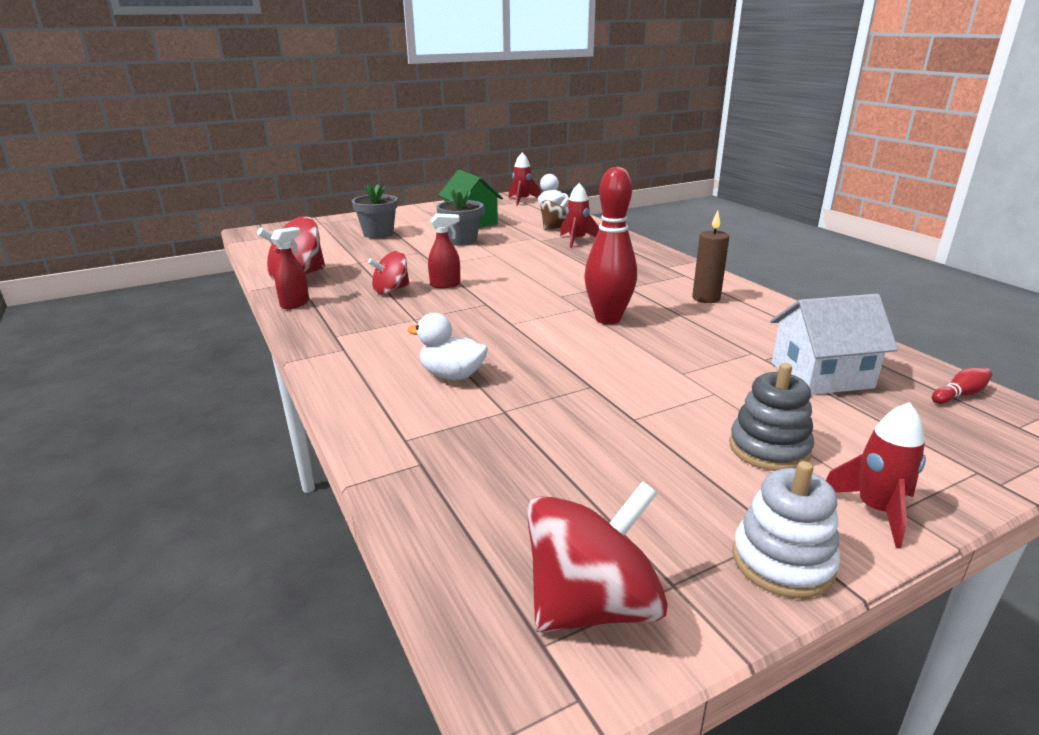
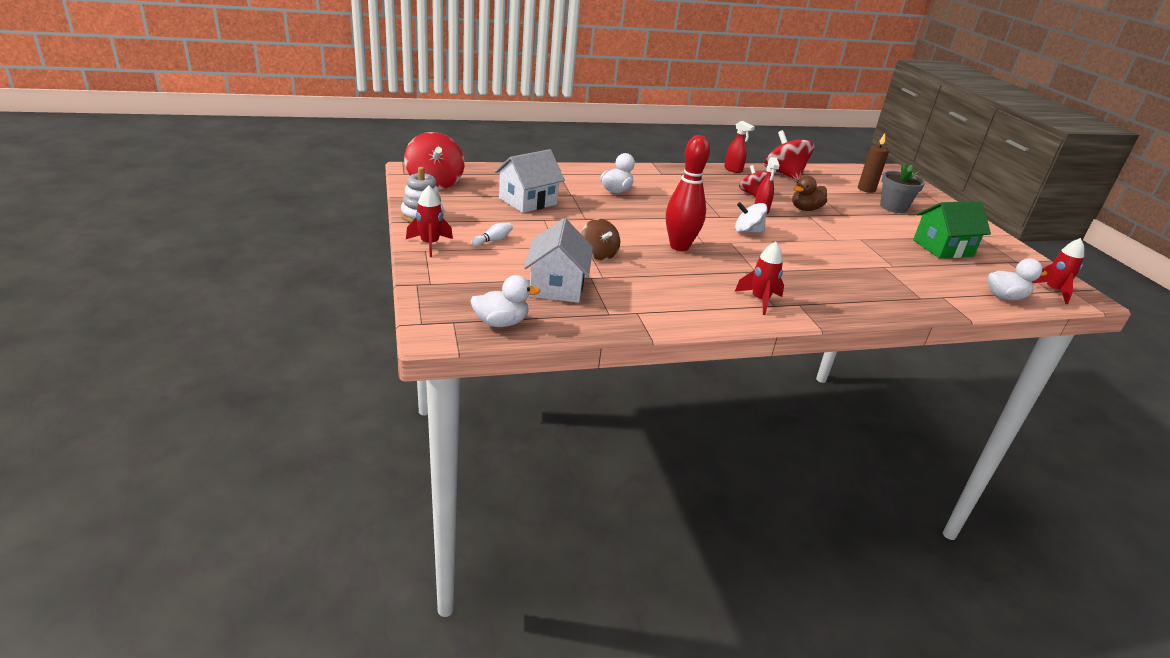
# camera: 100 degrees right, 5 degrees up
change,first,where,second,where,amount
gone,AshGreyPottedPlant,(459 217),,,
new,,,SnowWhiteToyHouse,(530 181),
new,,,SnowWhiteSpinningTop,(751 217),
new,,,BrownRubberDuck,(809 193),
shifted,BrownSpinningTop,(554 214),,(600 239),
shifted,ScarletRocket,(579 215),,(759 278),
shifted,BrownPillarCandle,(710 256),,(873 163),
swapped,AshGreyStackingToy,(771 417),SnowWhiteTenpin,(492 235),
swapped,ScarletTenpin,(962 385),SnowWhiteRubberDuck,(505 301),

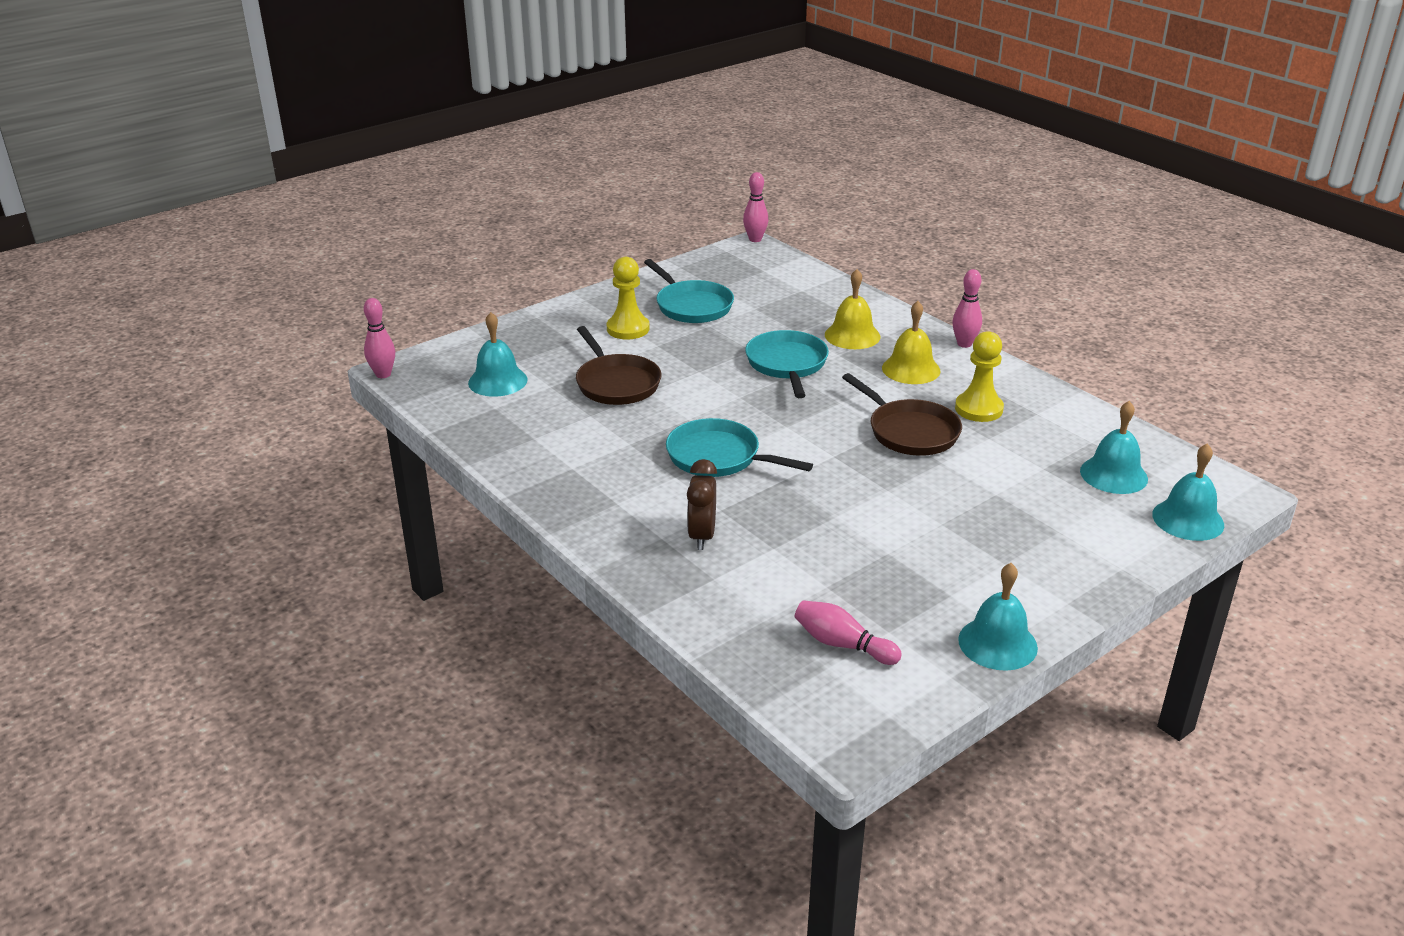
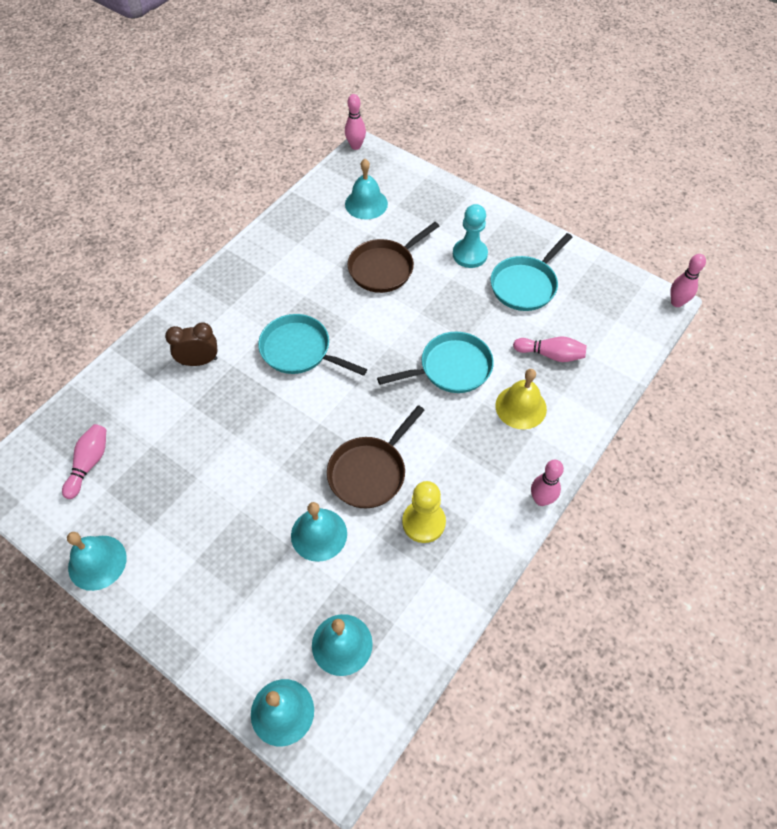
# camera: 75 degrees right, 25 degrees up
change,first,where,second,where,amount
gone,BrightYellowSchoolBell,(911 342),,,
new,,,AquaSchoolBell,(319 532),
new,,,RosyTenpin,(550 349),
repainted,BrightYellowGamePawn,(628 298),AquaGamePawn,(470 236),
rotated,AquaPan,(739 447),,(312 345),75 degrees counterclockwise

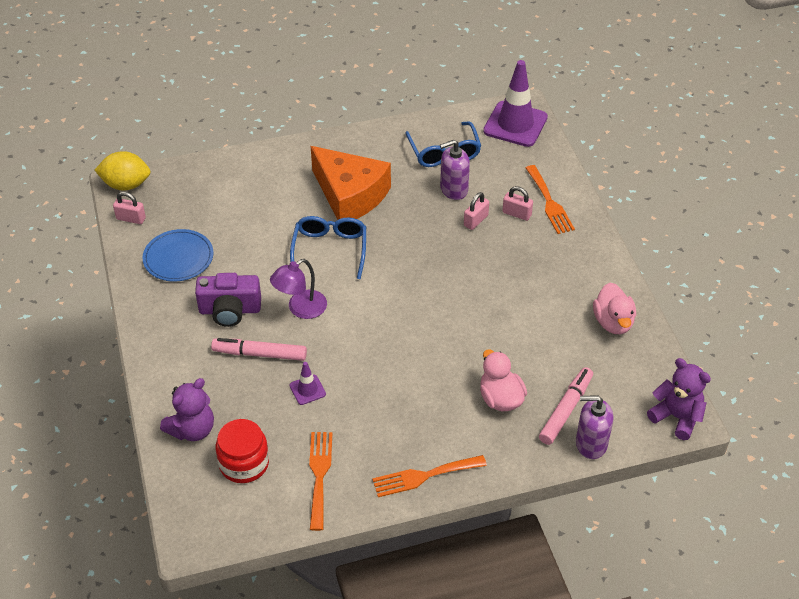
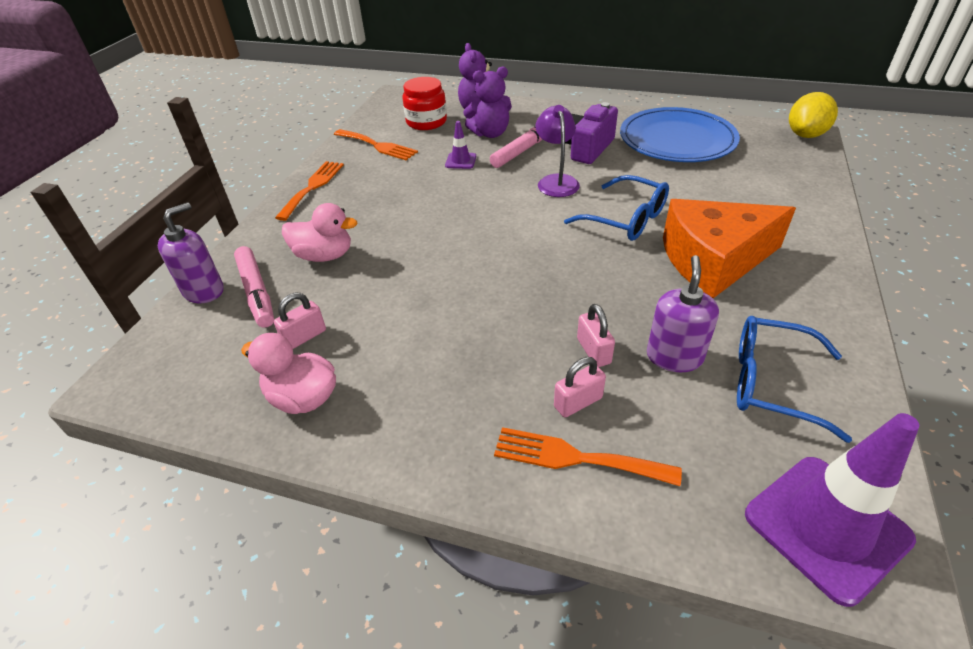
# camera: 125 degrees right, 5 degrees down
change,first,where,second,where,amount
shifted,RosySmallLock,(129 208),,(300 321),
shifted,VioletTeddy,(679 399),,(487 102),
scaled,CobaltDinnerPlate,(177 255),,(680 134),x1.59

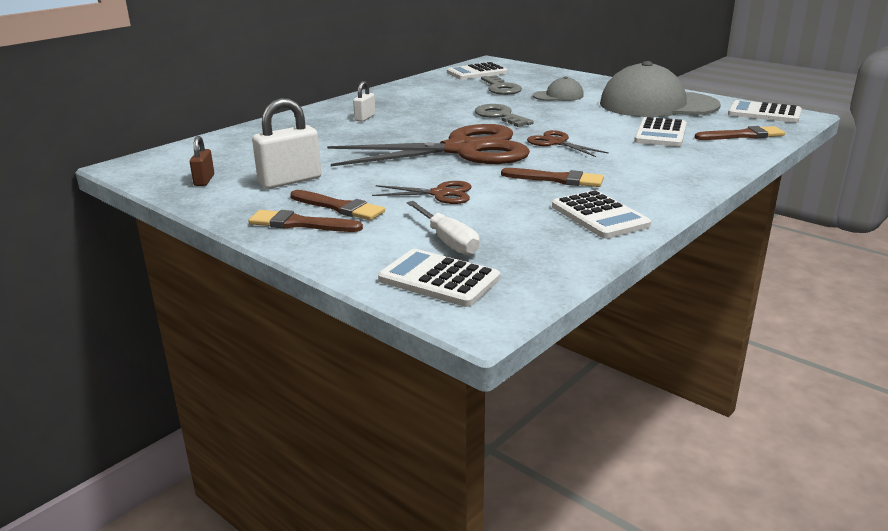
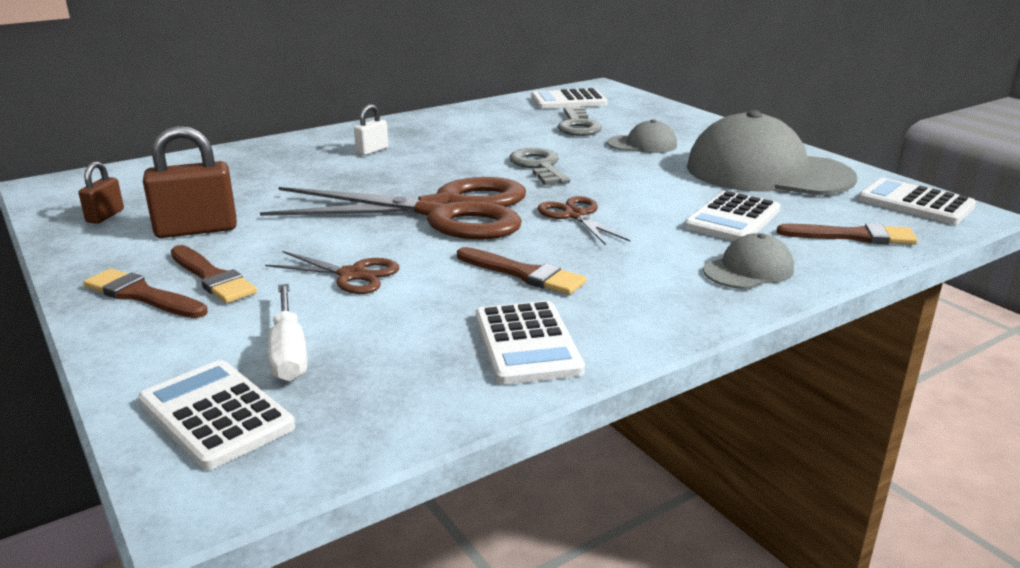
# camera: 15 degrees right, 0 degrees up
change,first,where,second,where,amount
new,,,AshGreyCap,(748 261),
repainted,SnowWhiteSmallLock,(286 143),BrownSmallLock,(190 182),

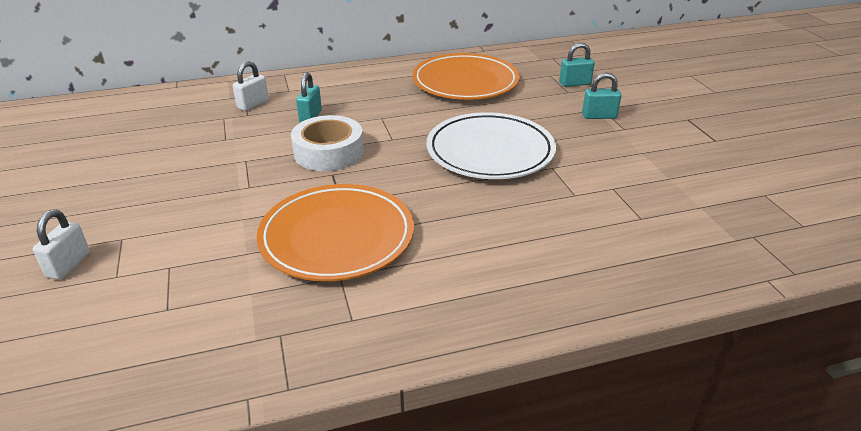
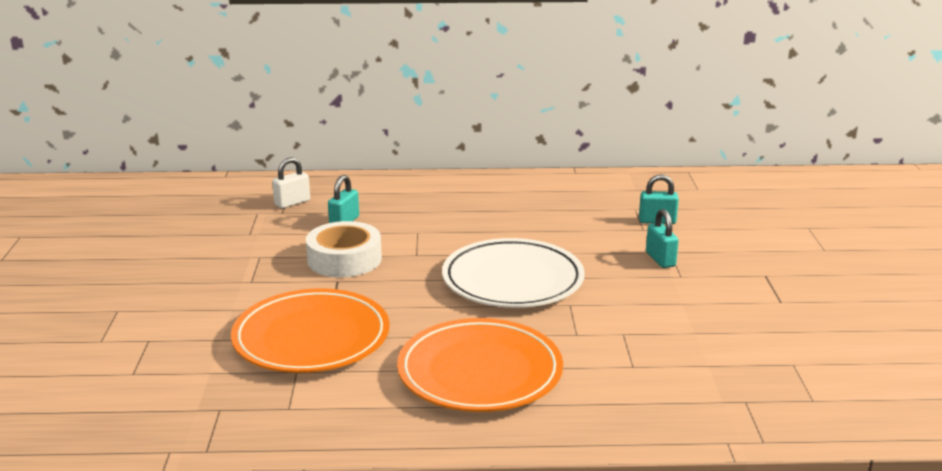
# camera: 15 degrees right, 10 degrees down
change,first,where,second,where,amount
gone,SnowWhiteSmallLock,(61 245),,,
shifted,BrightOrangeDinnerPlate,(466 76),,(480 365),
rotated,AquaSmallLock,(601 96),,(662 238),60 degrees clockwise

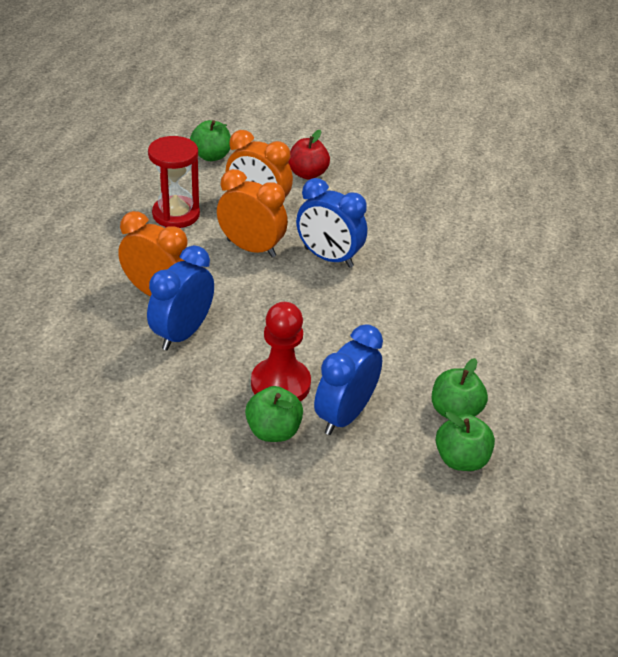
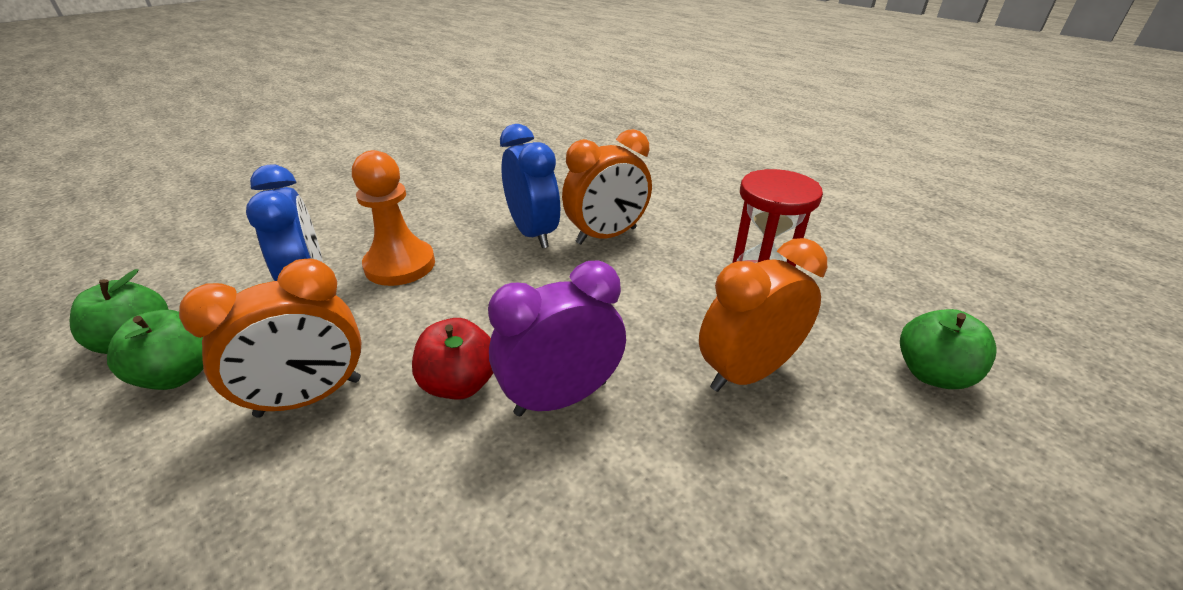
# camera: 125 degrees right, 5 degrees down
change,first,where,second,where,amount
gone,LeafGreenAppleFruit,(274 414),,,
shifted,BrightOrangeBedsideClock,(252 213),,(270 338),
shifted,ScarletAppleFruit,(309 155),,(452 359),
repainted,ScarletGamePawn,(281 351),BrightOrangeGamePawn,(393 218),
repainted,CobaltBedsideClock,(331 223),VioletBedsideClock,(557 338),

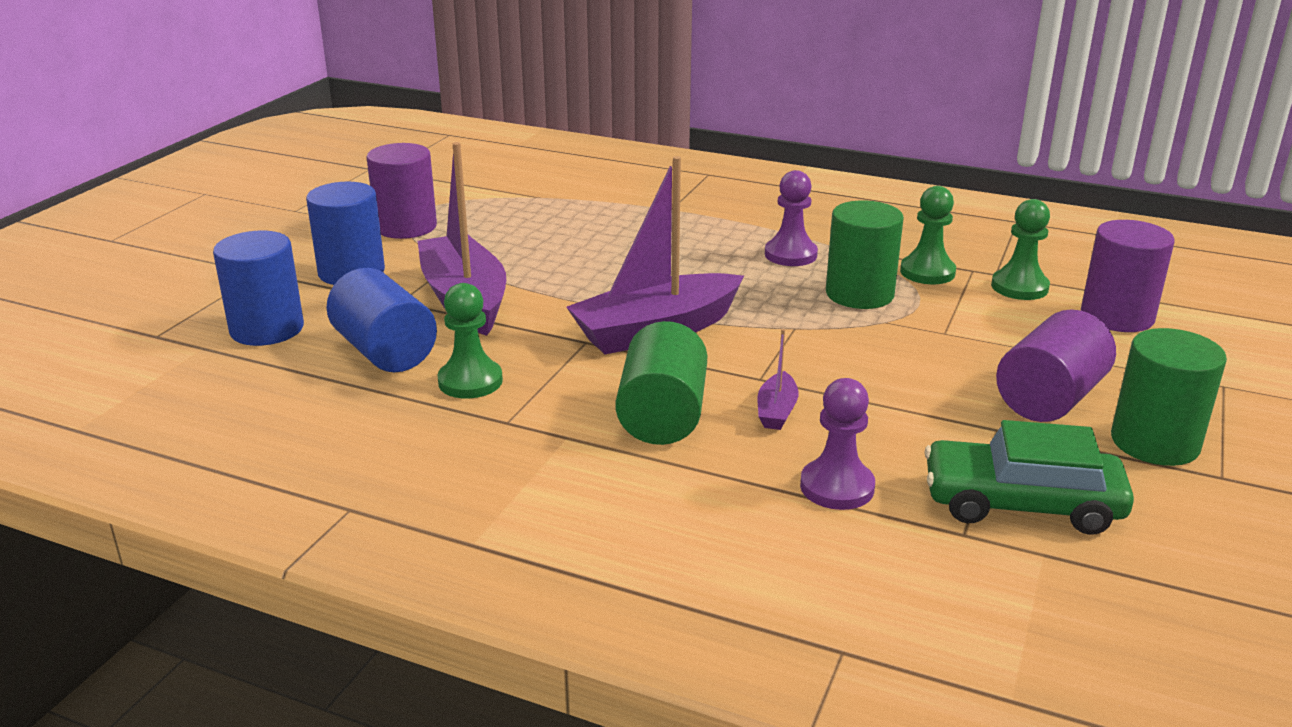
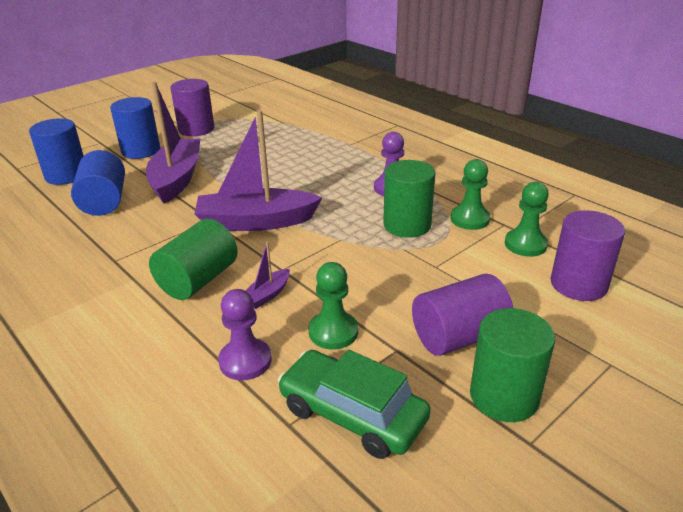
# camera: 25 degrees right, 5 degrees up
change,first,where,second,where,amount
shifted,LeafGreenGamePawn,(470 341),,(333 305),

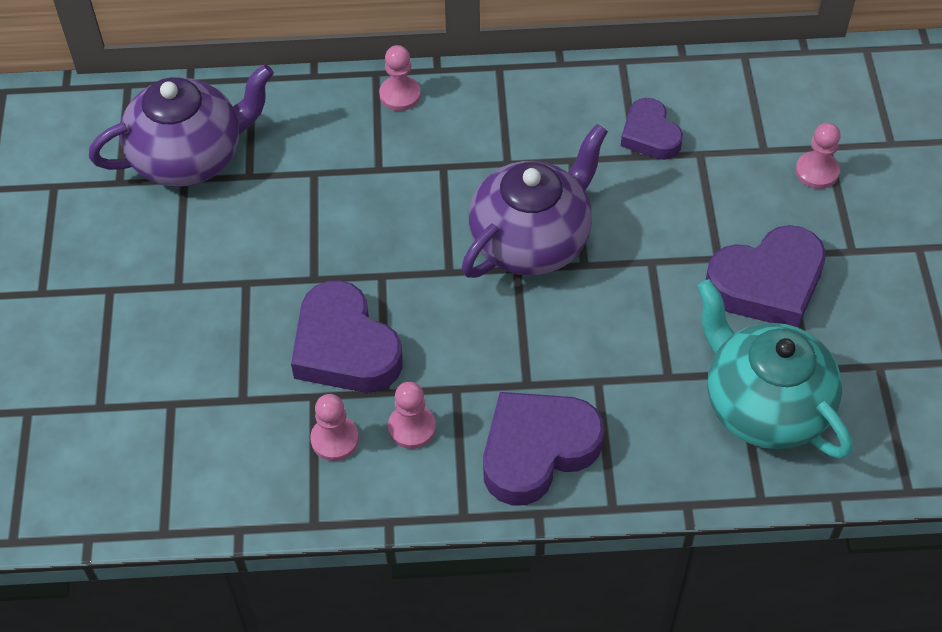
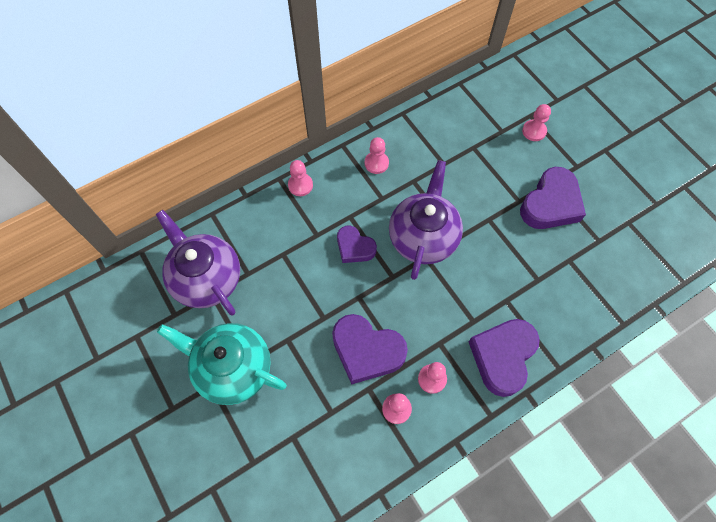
# camera: 30 degrees left, 10 degrees up
change,first,where,second,where,amount
new,,,RosyGamePawn,(377 155),
shifted,VioletHeartShape,(652 129),,(357 244),
shifted,AquaTeaPot,(775 369),,(222 364),
rotated,VioletTeaPot,(181 125),,(198 262),75 degrees counterclockwise

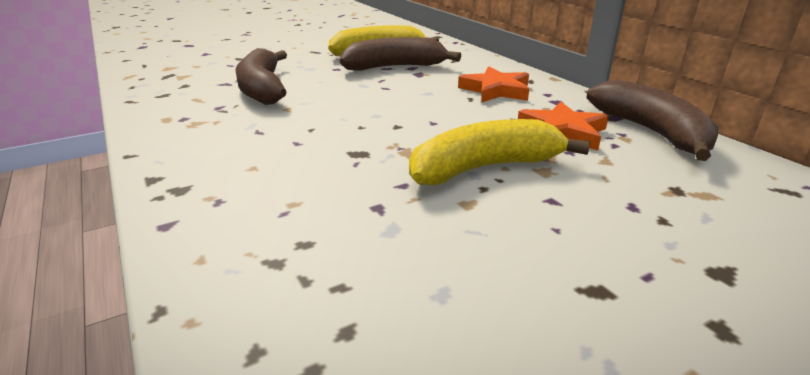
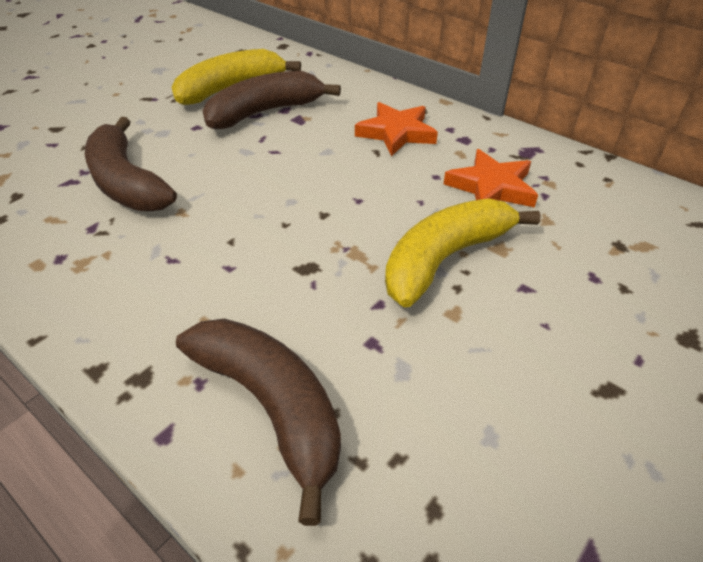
# camera: 20 degrees left, 15 degrees up
change,first,where,second,where,amount
shifted,BrownBananaFruit,(652 120),,(258 422),

